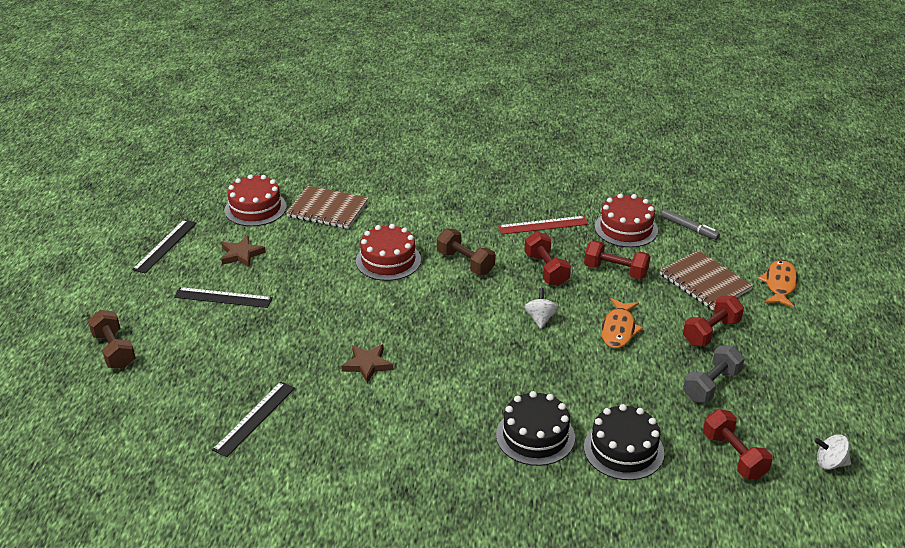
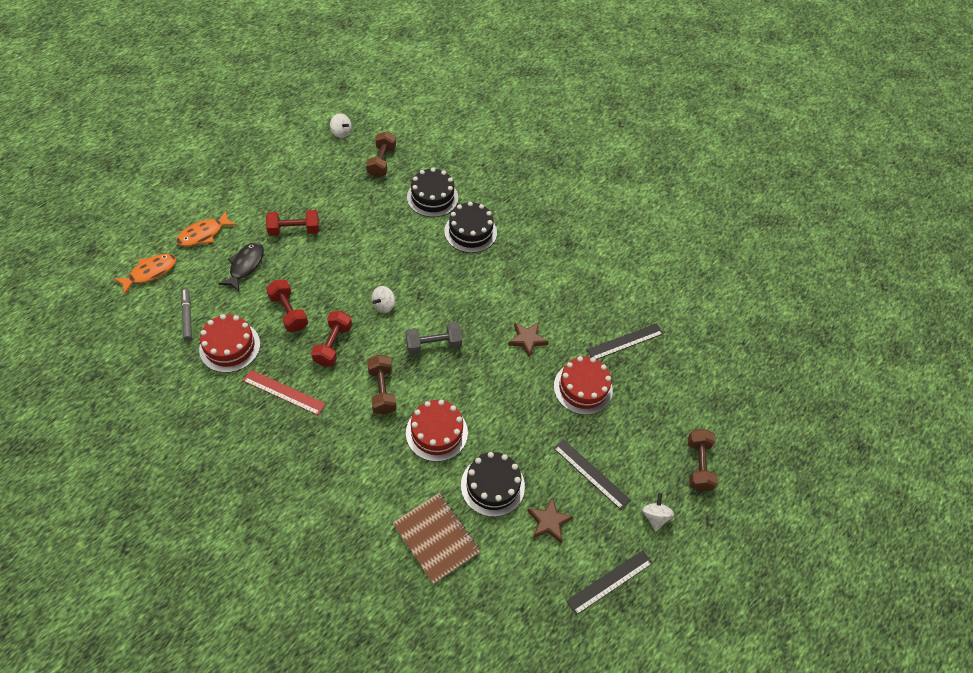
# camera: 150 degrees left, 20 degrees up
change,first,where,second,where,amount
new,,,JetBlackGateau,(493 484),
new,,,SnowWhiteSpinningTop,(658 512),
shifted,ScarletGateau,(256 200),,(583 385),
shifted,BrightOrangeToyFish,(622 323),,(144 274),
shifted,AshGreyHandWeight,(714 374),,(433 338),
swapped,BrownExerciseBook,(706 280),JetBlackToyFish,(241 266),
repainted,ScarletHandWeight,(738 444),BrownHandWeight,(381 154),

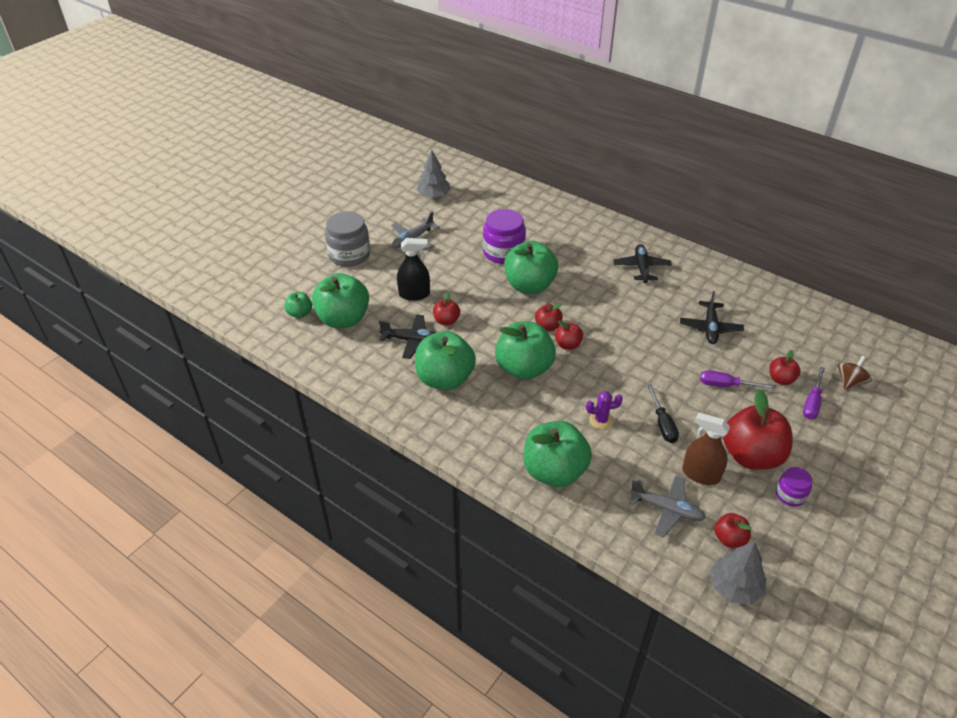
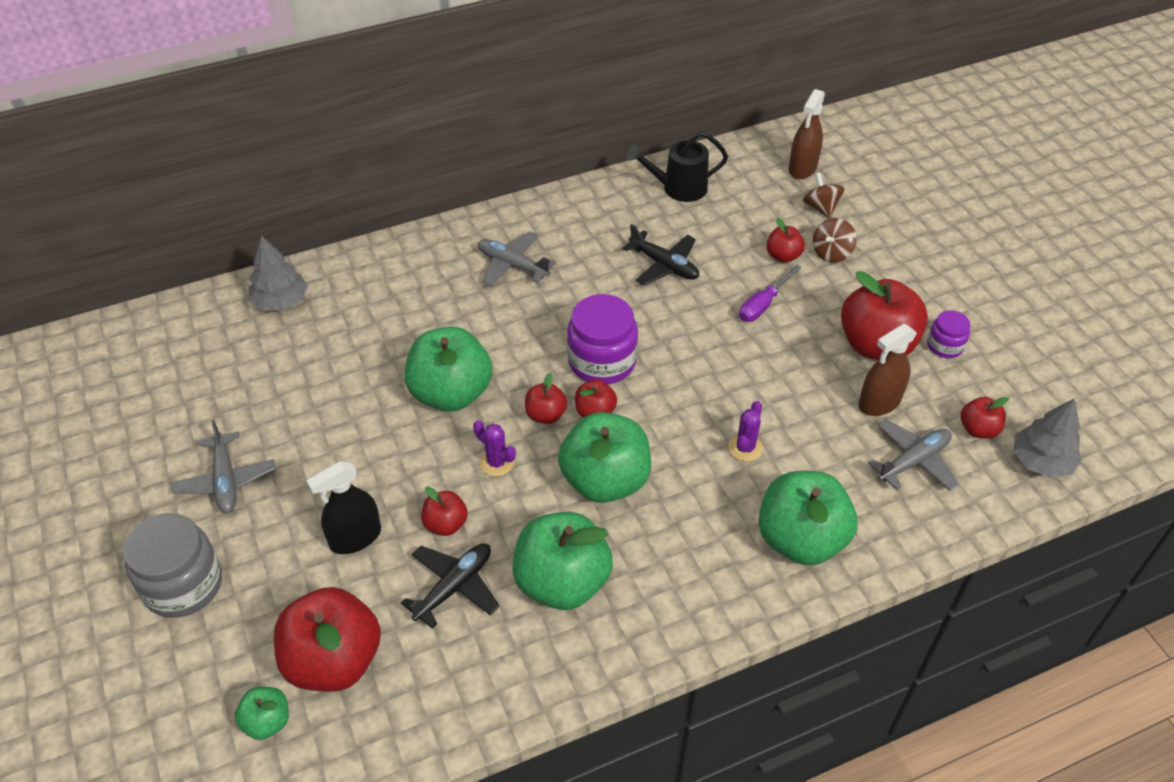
# camera: 60 degrees left, 5 degrees up
change,first,where,second,where,amount
gone,JetBlackFlatScrewdriver,(663 413),,,
new,,,VioletCactus,(494 448),
new,,,JetBlackWateringPot,(677 166),
new,,,BrownSprayer,(807 134),
shifted,AshGreyTree,(433 174),,(278 273),
shifted,VioletPreserveJar,(504 236),,(602 339),
swapped,VioletFlatScrewdriver,(814 393),BrownSpinningTop,(835 240),
repainted,LeafGreenAppleFruit,(340 300),ScarletAppleFruit,(327 639),
repainted,JetBlackAeroplane,(642 263),AshGreyAeroplane,(517 258),
rotated,JetBlackSprayer,(413 269),,(343 507),150 degrees counterclockwise

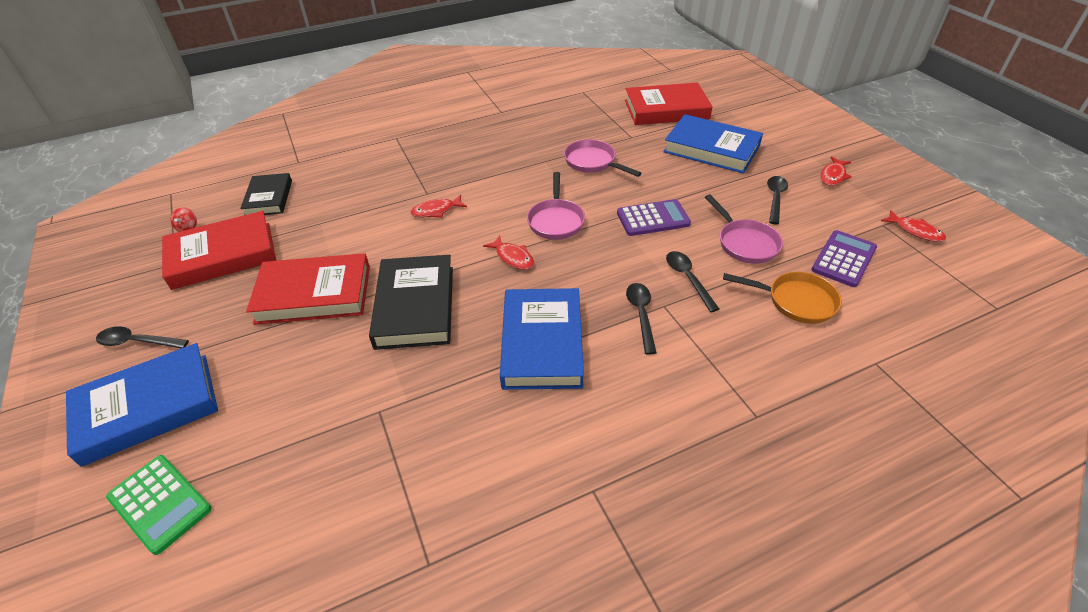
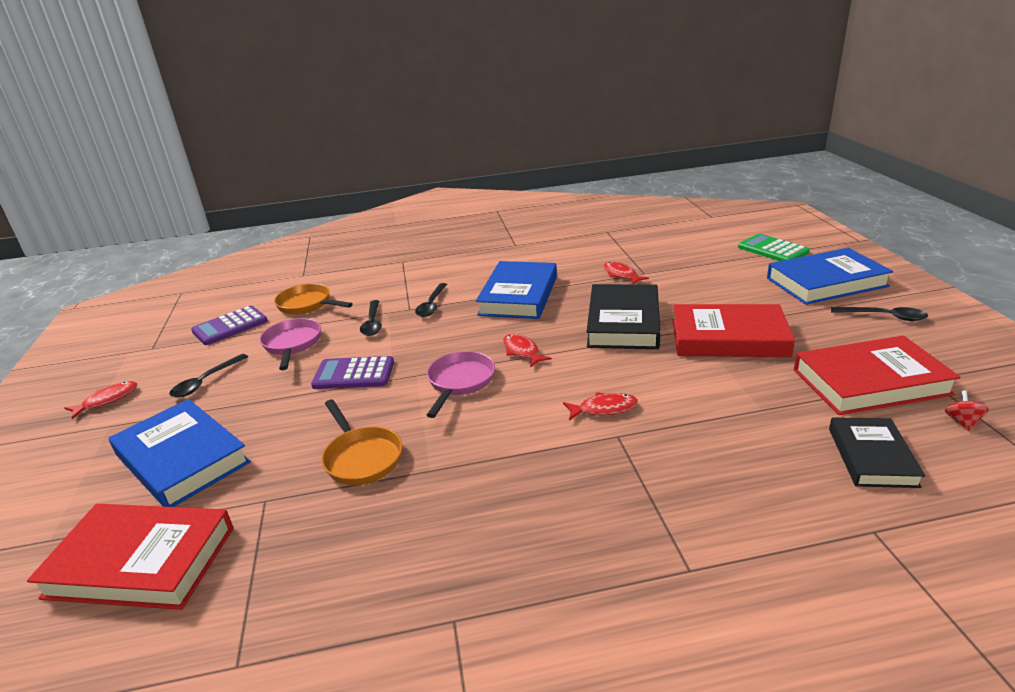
# camera: 165 degrees left, 15 degrees down
change,first,where,second,where,amount
shifted,ScarletToyFish,(913 226),,(626 273),
repainted,RosyPan,(603 158),BrightOrangePan,(361 442),

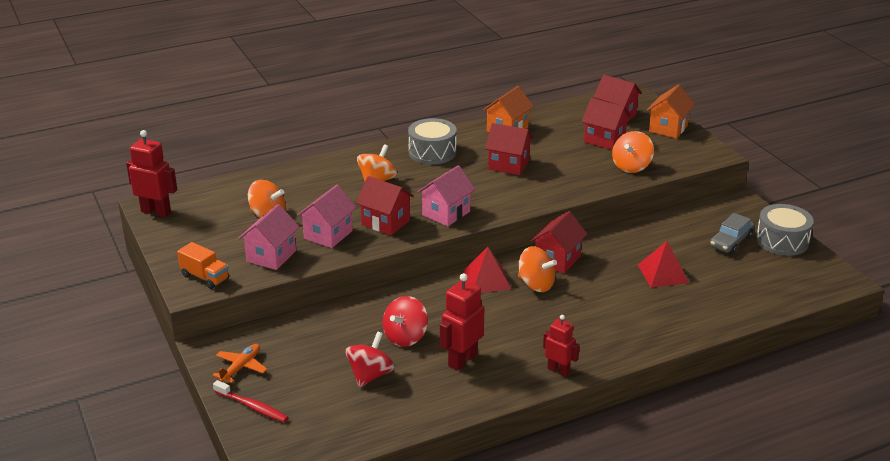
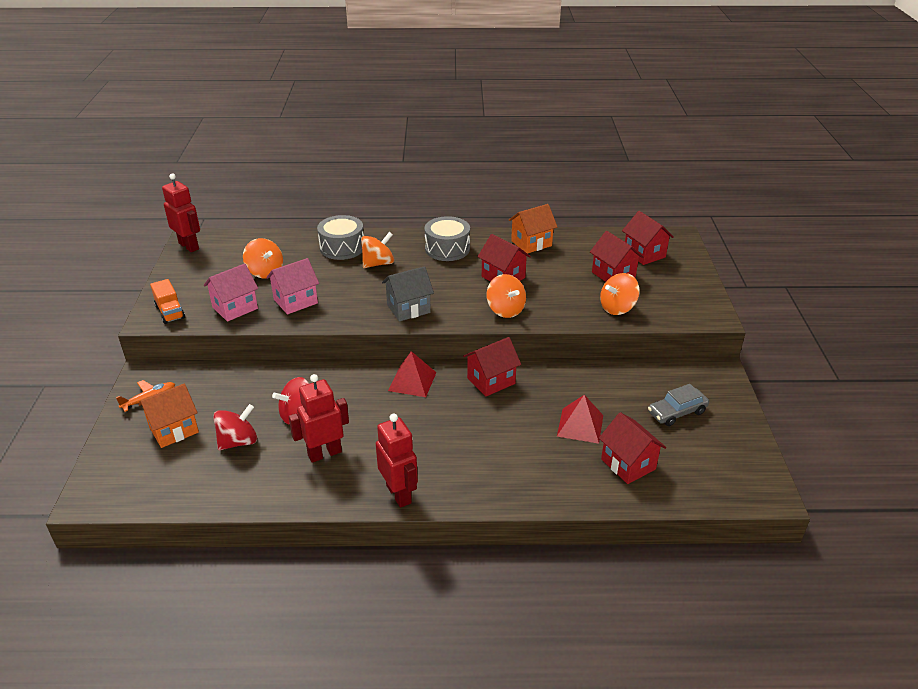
# camera: 25 degrees right, 5 degrees up
change,first,where,second,where,amount
gone,ScarletDentalBrush,(250 401),,,
shifted,ScarletToyHouse,(385 205),,(632 448),
shifted,BrightOrangeSpinningTop,(537 269),,(506 296),
shifted,BrightOrangeToyHouse,(671 111),,(168 416),
shifted,AshGreyDrum,(785 230),,(340 237),
repainted,RosyToyHouse,(446 195),AshGreyToyHouse,(408 293),
scaled,ScarletToyRobot,(561 346),,(397 461),x1.53

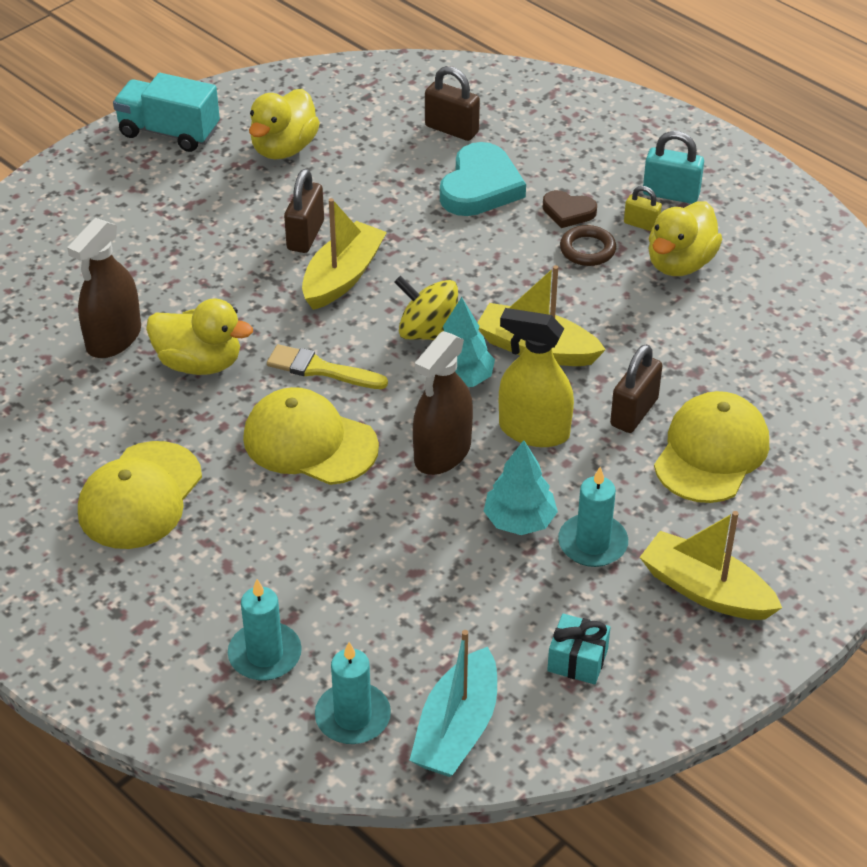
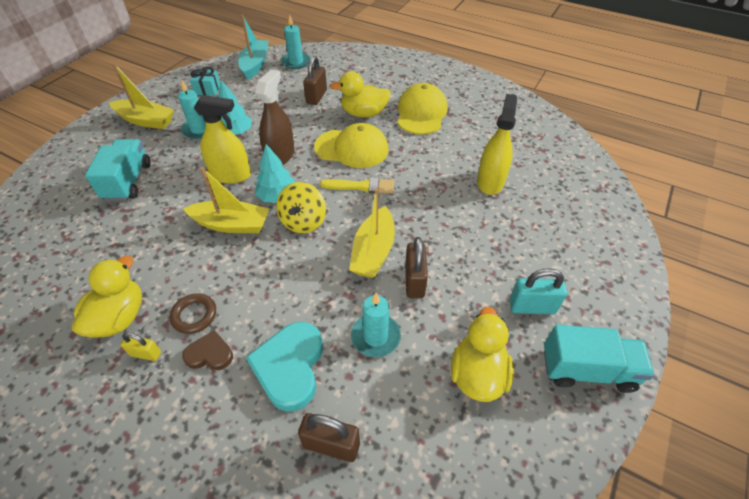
# camera: 165 degrees right, 5 degrees up
change,first,where,second,where,amount
shifted,BrightYellowRubberDuck,(199 336),,(360 94),
shifted,AquaPillarCandle,(265 630),,(376 325),
shifted,BrownSmallLock,(636 388),,(315 80),
shifted,AquaSmallLock,(673 167),,(538 291),
swapped,BrightYellowCap,(711 447),AquaLorry,(118 170),
repainted,BrownSprayer,(104 288),BrightYellowSprayer,(497 144),
rotated,BrightYellowSpinningTop,(426 308),,(301 208),90 degrees clockwise

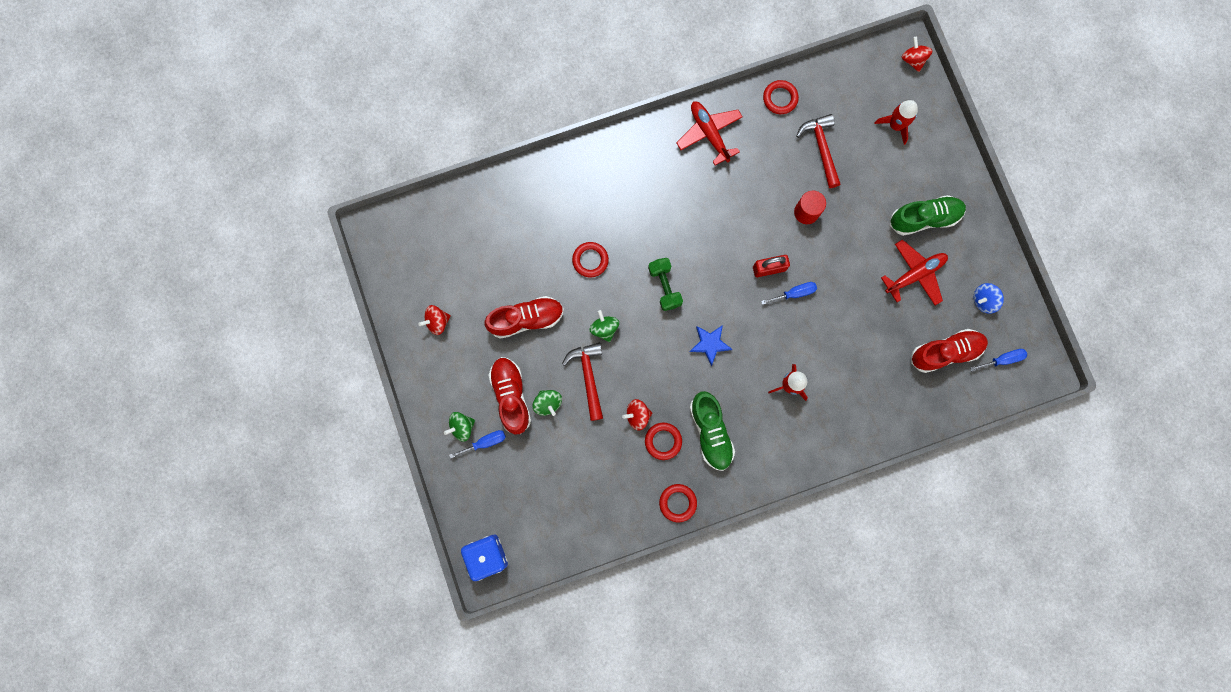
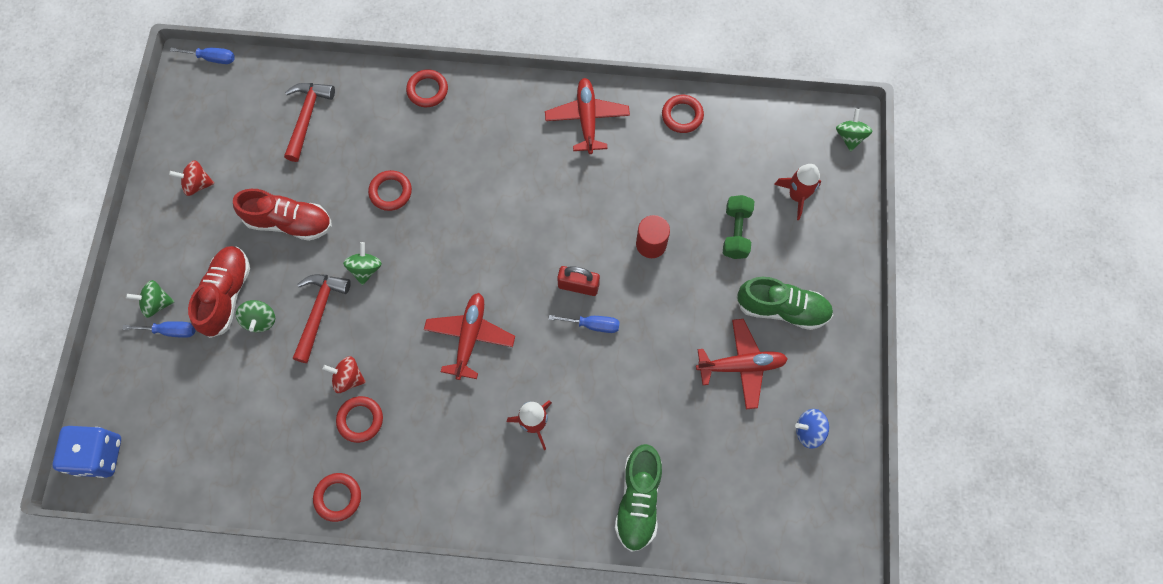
# camera: 25 degrees right, 10 degrees down
change,first,where,second,where,amount
gone,ScarletLaceUpShoe,(949 351),,,
new,,,ScarletTorus,(427 88),
shifted,LeafGreenHandWeight,(665 284),,(738 227),
shifted,LeafGreenLaceUpShoe,(712 431),,(638 498),
shifted,ScarletCarpenter'sHammer,(818 151),,(309 122),
shifted,CobaltFlatScrewdriver,(998 360),,(202 56),
swapped,CobaltStarShape,(711 345),ScarletAeroplane,(469 336),
repainted,ScarletSpinningTop,(917 54),LeafGreenSpinningTop,(854 130),

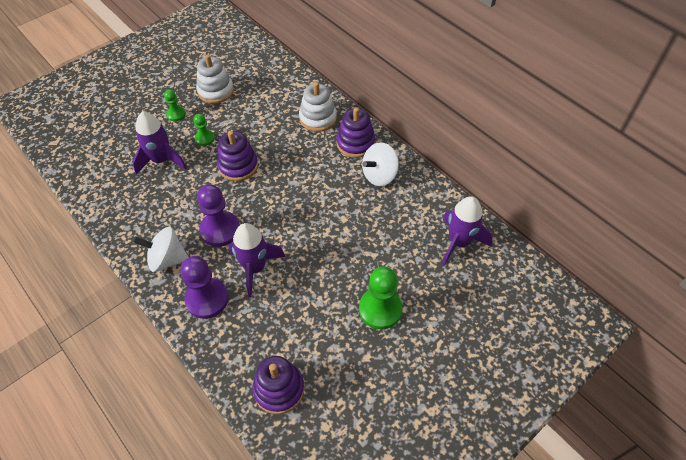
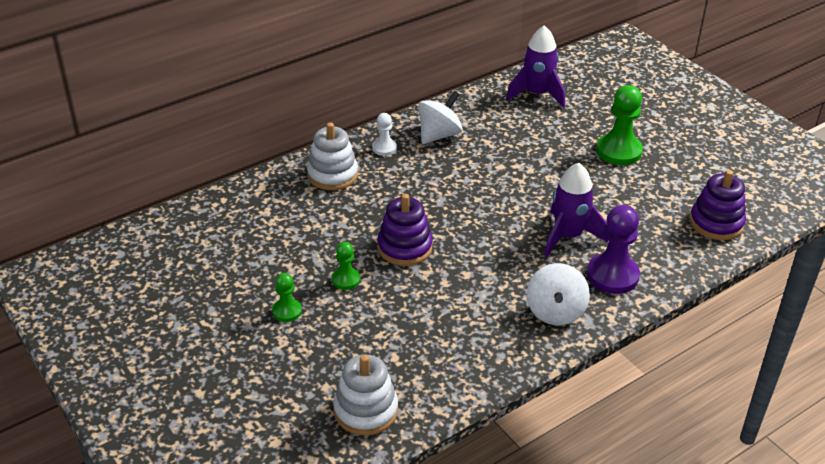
# camera: 85 degrees left, 15 degrees down
change,first,where,second,where,amount
gone,VioletRocket,(159 143),,,
gone,VioletGamePawn,(218 215),,,
shifted,SnowWhiteStackingToy,(215 79),,(365 395),
swapped,VioletStackingToy,(355 132),SnowWhiteGamePawn,(384 134),
rotated,SnowWhiteSpinningTop,(380 164),,(440 117),105 degrees counterclockwise

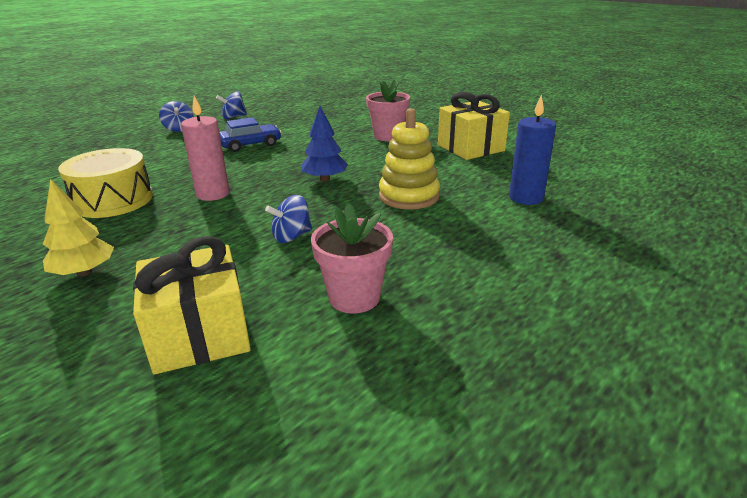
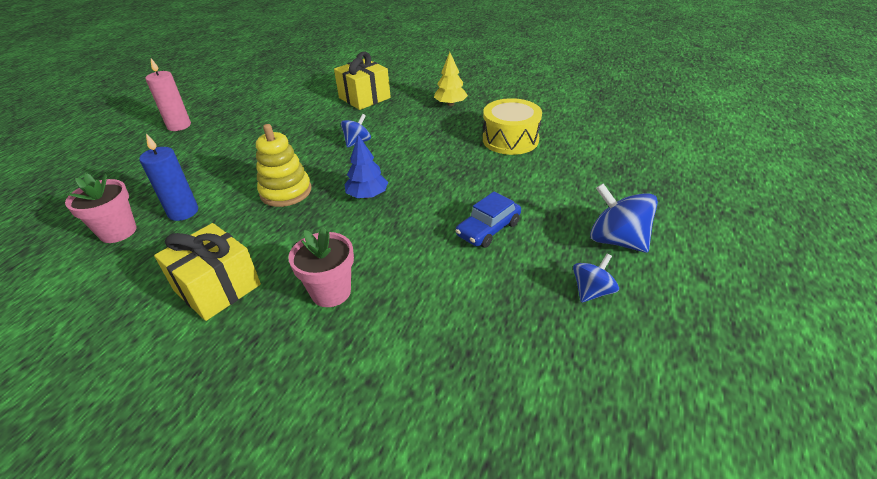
# camera: 160 degrees right, 10 degrees up
change,first,where,second,where,amount
shifted,RosyPillarCandle,(205 148),,(168 94),
shifted,RosyPottedPlant,(352 258),,(101 208),
scaled,CobaltSpinningTop,(176 116),,(624 218),x1.63

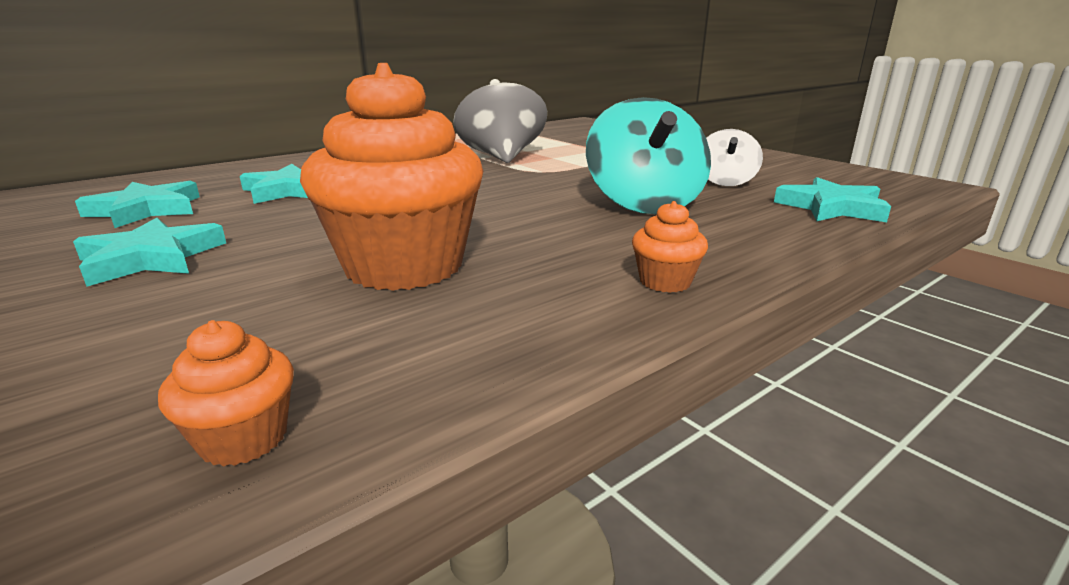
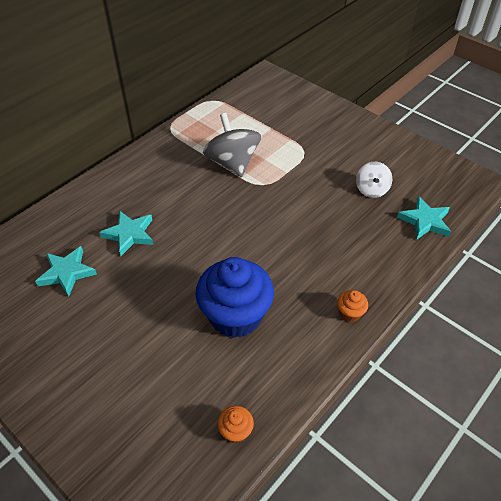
# camera: 10 degrees left, 25 degrees up
change,first,where,second,where,amount
gone,AquaStarShape,(149 252),,,
gone,AquaSpinningTop,(648 155),,,
repainted,BrightOrangeMuffin,(392 177),CobaltMuffin,(235 297),

